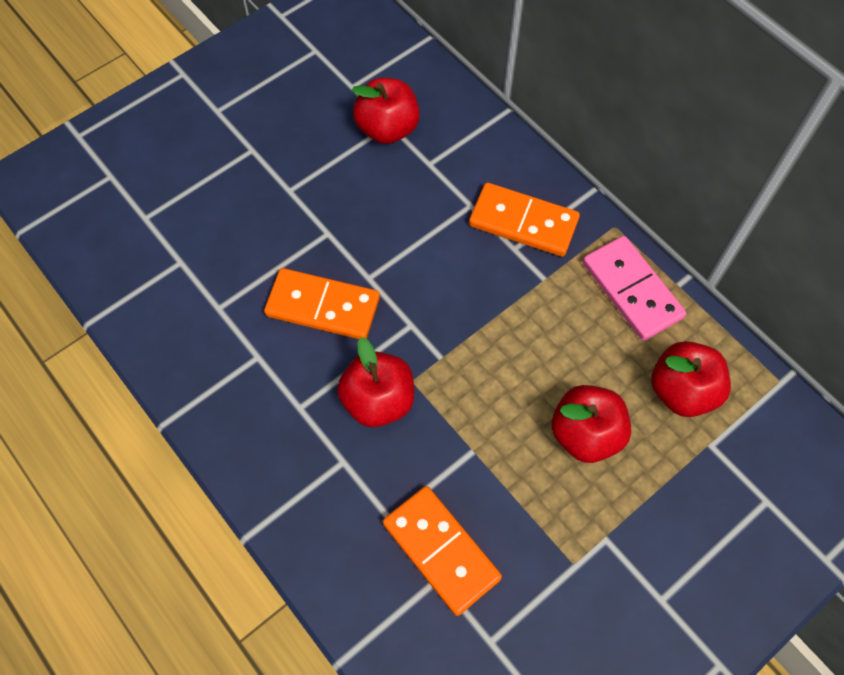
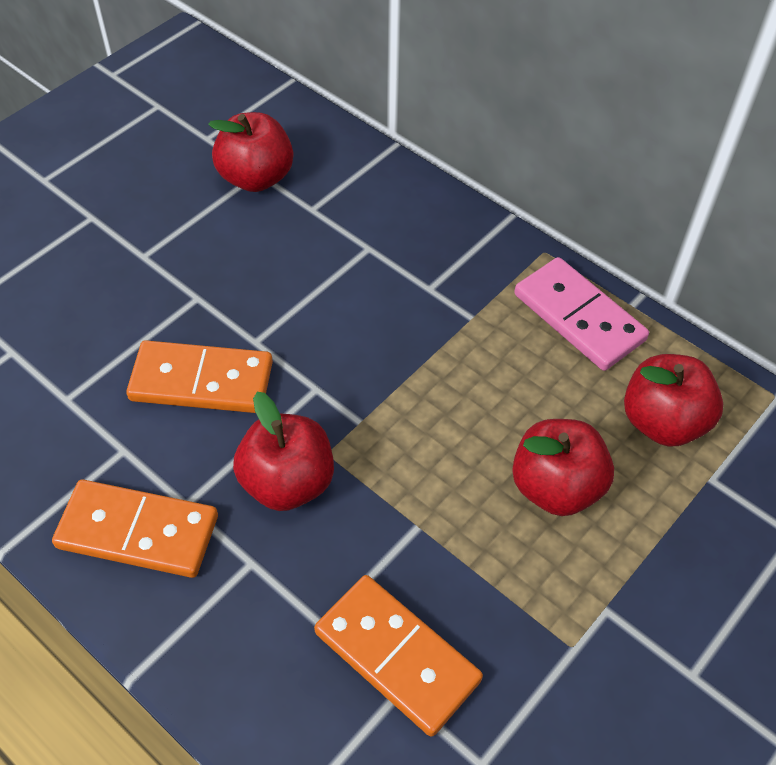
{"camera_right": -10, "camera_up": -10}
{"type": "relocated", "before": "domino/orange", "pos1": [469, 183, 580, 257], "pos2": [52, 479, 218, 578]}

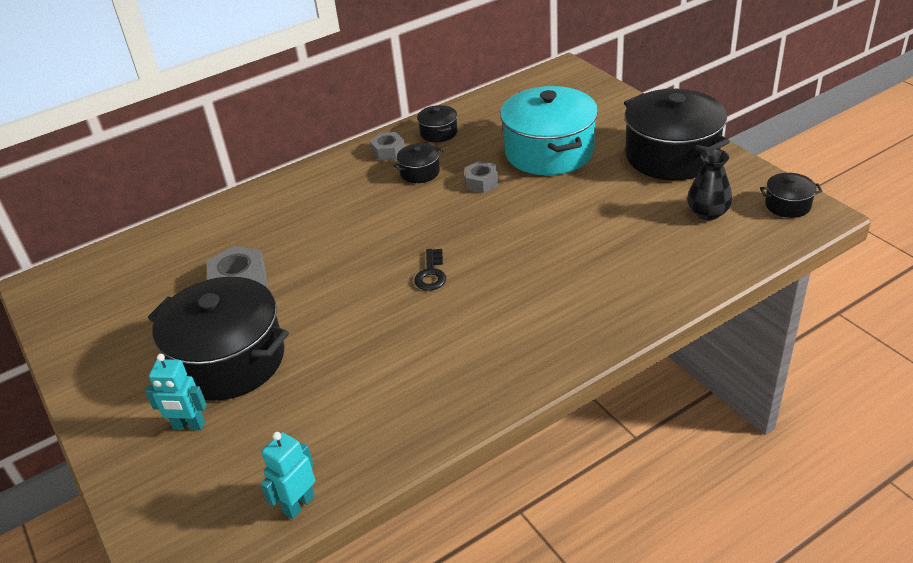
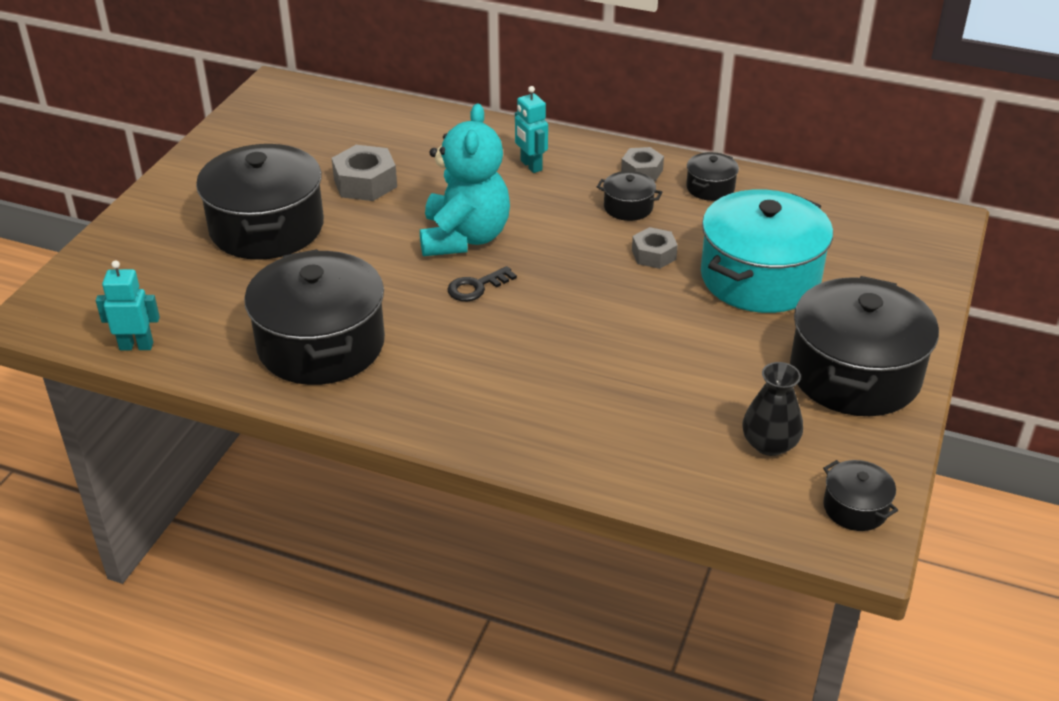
{"camera_right": 50, "camera_up": 0}
{"type": "relocated", "before": "robot/turquoise", "pos1": [145, 354, 207, 430], "pos2": [515, 86, 548, 173]}
{"type": "appeared", "after": "teddy bear/turquoise", "pos2": [420, 104, 510, 256]}
{"type": "appeared", "after": "pot/black", "pos2": [244, 249, 385, 385]}

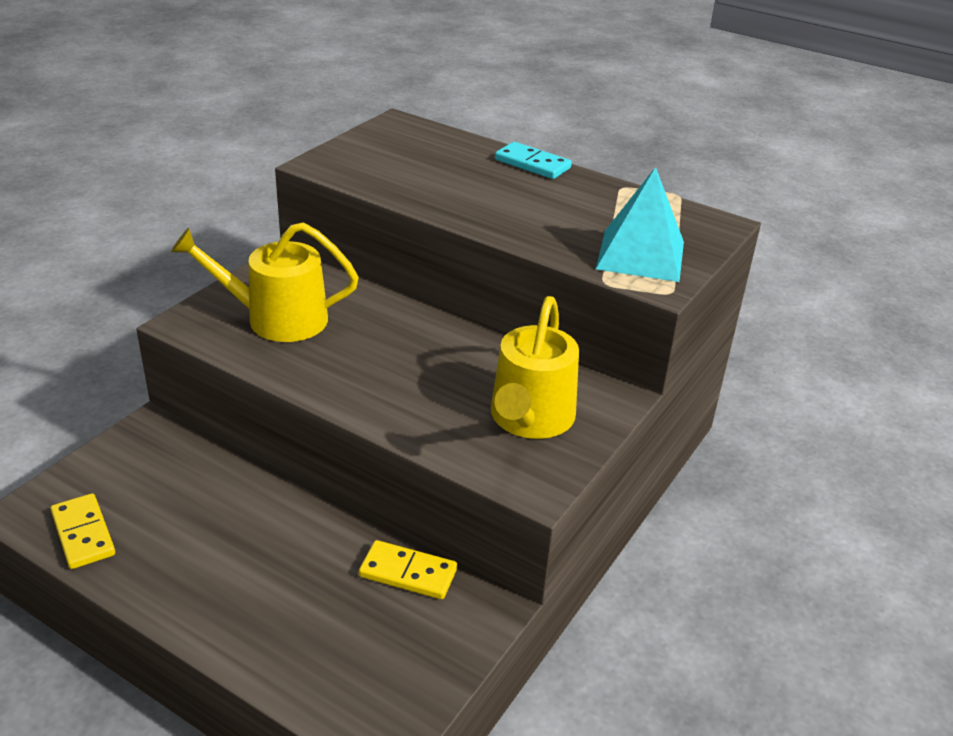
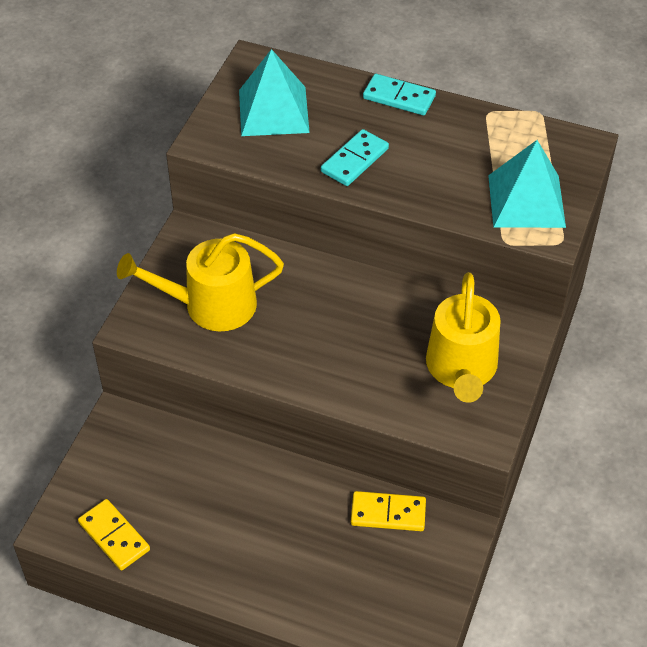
{"camera_right": -10, "camera_up": 15}
{"type": "appeared", "after": "pyramid/turquoise", "pos2": [239, 49, 310, 136]}
{"type": "appeared", "after": "domino/turquoise", "pos2": [321, 129, 389, 186]}

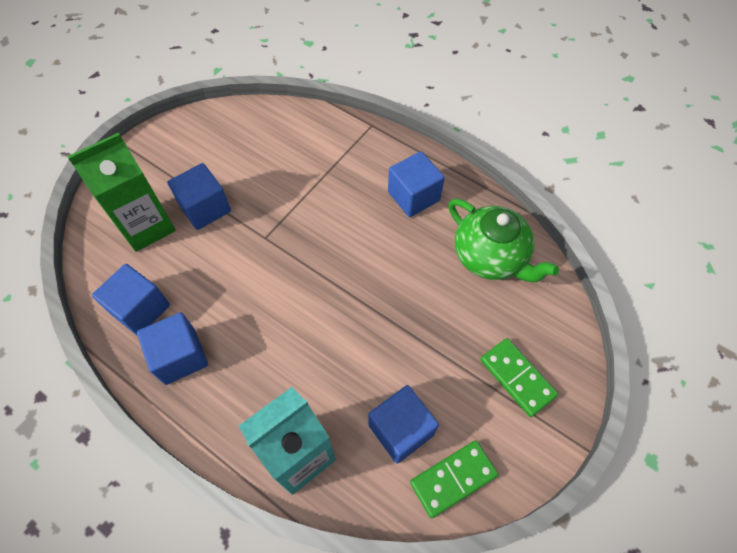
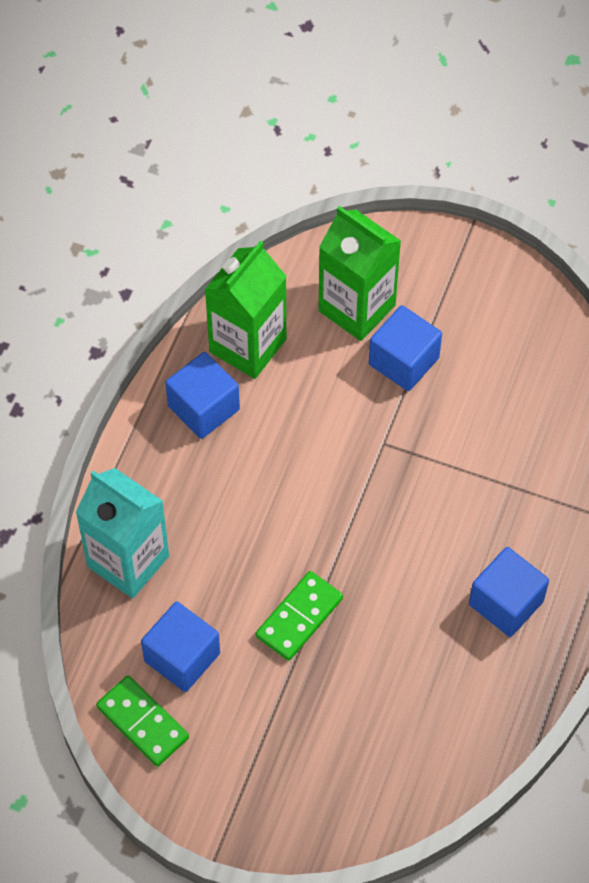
{"camera_right": 75, "camera_up": 0}
{"type": "missing", "before": "teapot/green", "pos1": [448, 199, 559, 282]}
{"type": "exchanged", "before": "cube/blue", "after": "carton/green", "pos1": [92, 264, 170, 335], "pos2": [205, 241, 287, 379]}
{"type": "relocated", "before": "domino/green", "pos1": [480, 338, 558, 417], "pos2": [256, 571, 343, 661]}

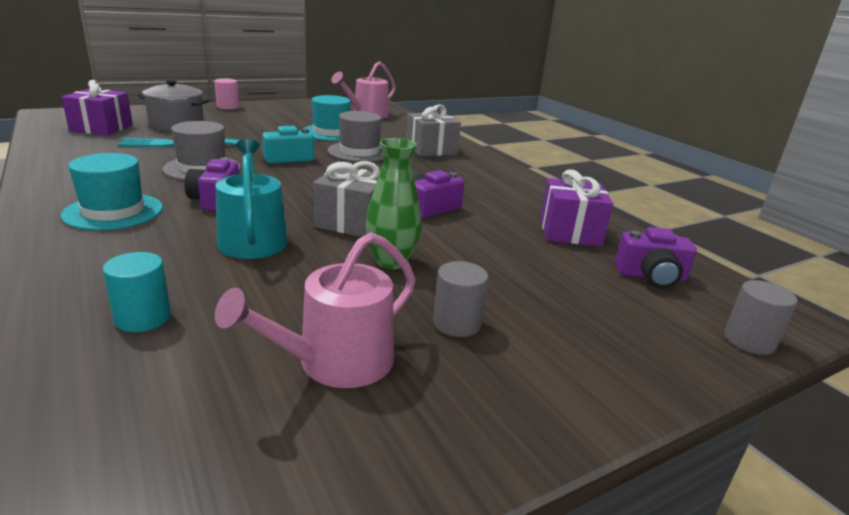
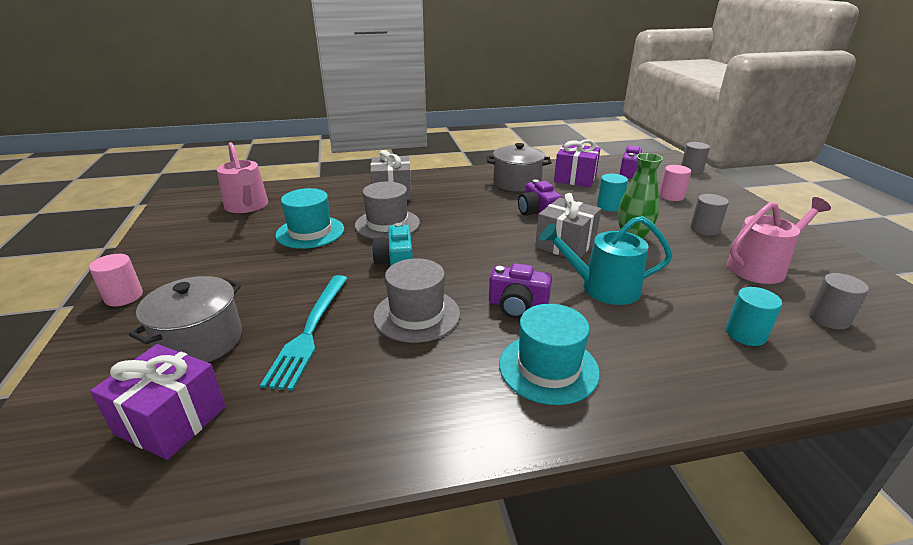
{"camera_right": -70, "camera_up": 5}
{"type": "spun", "before": "watering can/pink", "pos1": [215, 232, 416, 388], "pos2": [727, 197, 831, 284], "turn": -90}
{"type": "appeared", "after": "pot/grey", "pos2": [487, 143, 551, 192]}
{"type": "appeared", "after": "cylinder/pink", "pos2": [659, 165, 691, 201]}
{"type": "appeared", "after": "cylinder/turquoise", "pos2": [597, 174, 628, 212]}
{"type": "appeared", "after": "cylinder/grey", "pos2": [808, 273, 869, 330]}

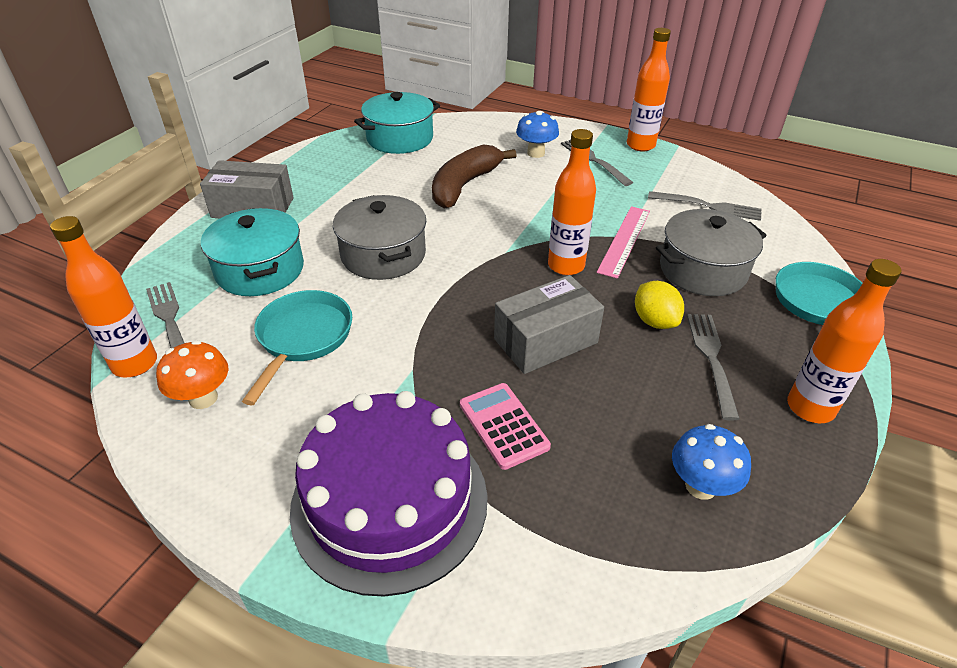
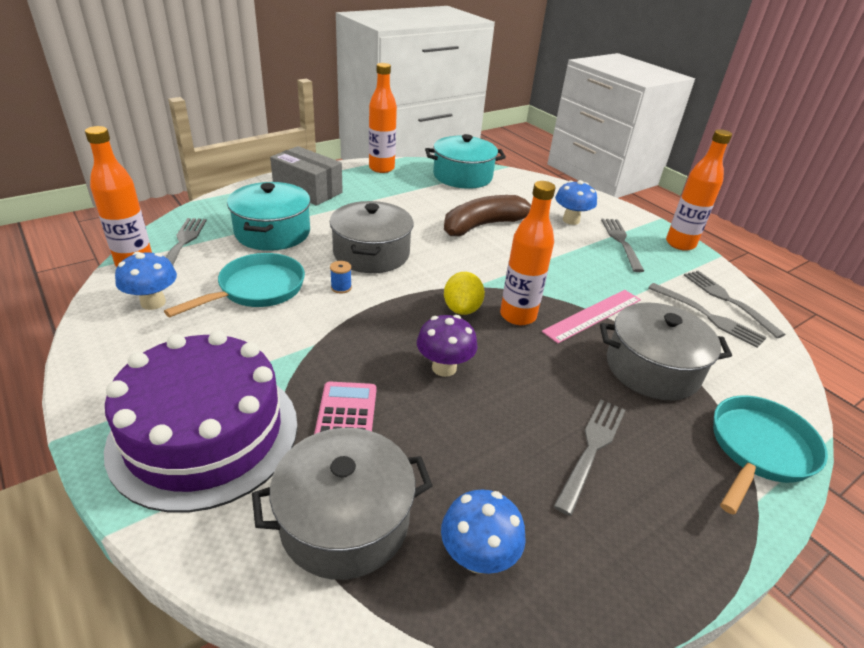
{"camera_right": 25, "camera_up": -5}
{"type": "relocated", "before": "bottle/orange", "pos1": [787, 259, 902, 423], "pos2": [369, 63, 397, 173]}
{"type": "exchanged", "before": "box/grey", "after": "mushroom/purple", "pos1": [494, 275, 604, 374], "pos2": [417, 315, 478, 377]}
{"type": "relocated", "before": "lemon/yellow", "pos1": [635, 281, 684, 329], "pos2": [444, 272, 485, 315]}
{"type": "colour", "before": "mushroom/orange", "after": "mushroom/blue", "pos1": [156, 340, 228, 409], "pos2": [115, 252, 177, 310]}
{"type": "appeared", "after": "spool/blue", "pos2": [330, 261, 352, 294]}
{"type": "appeared", "after": "fork/grey", "pos2": [684, 271, 786, 338]}
{"type": "appeared", "after": "pot/grey", "pos2": [252, 428, 433, 580]}

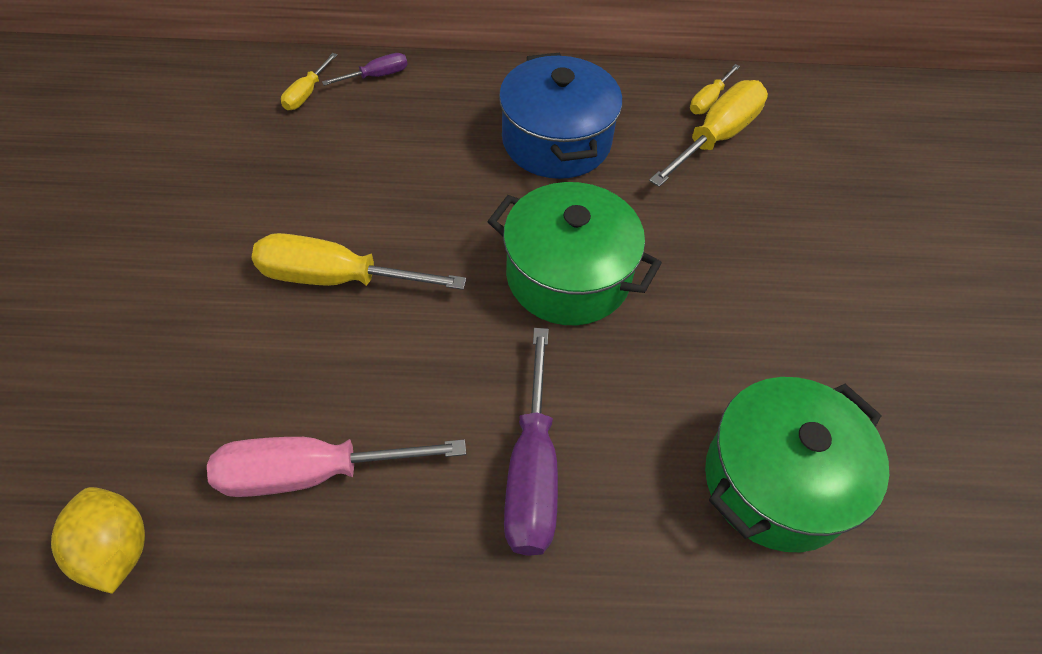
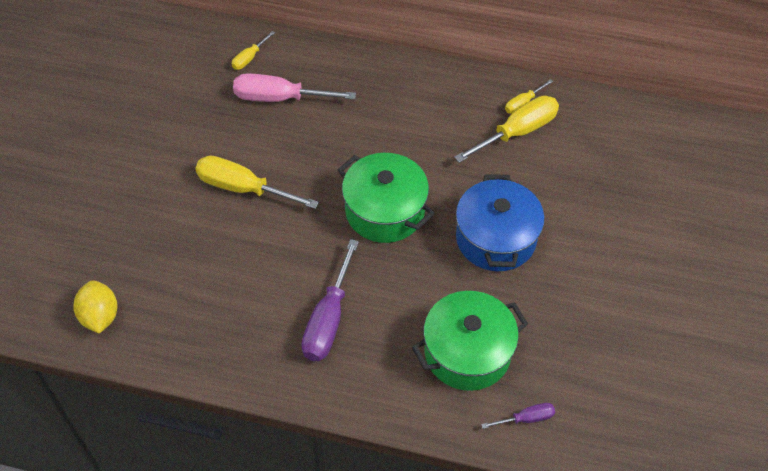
{"camera_right": 15, "camera_up": 0}
{"type": "relocated", "before": "screwdriver/purple", "pos1": [322, 53, 408, 86], "pos2": [481, 403, 555, 429]}
{"type": "relocated", "before": "pot/blue", "pos1": [499, 53, 623, 179], "pos2": [456, 174, 545, 271]}
{"type": "relocated", "before": "screwdriver/pink", "pos1": [207, 437, 466, 497], "pos2": [233, 73, 356, 102]}

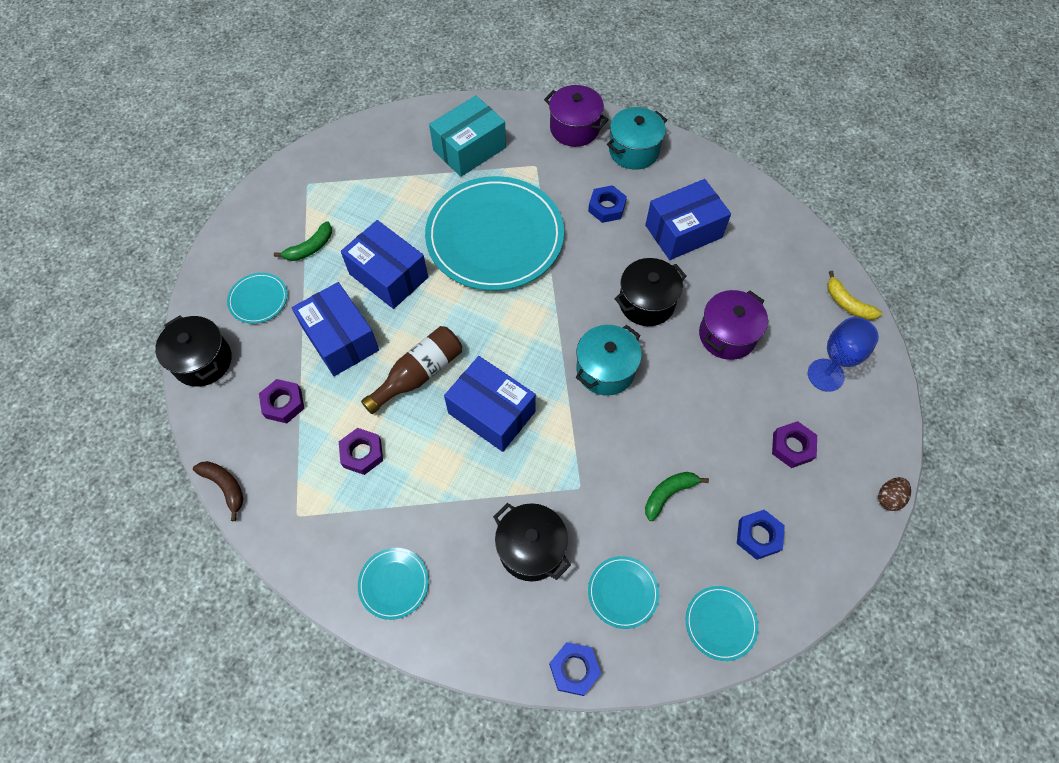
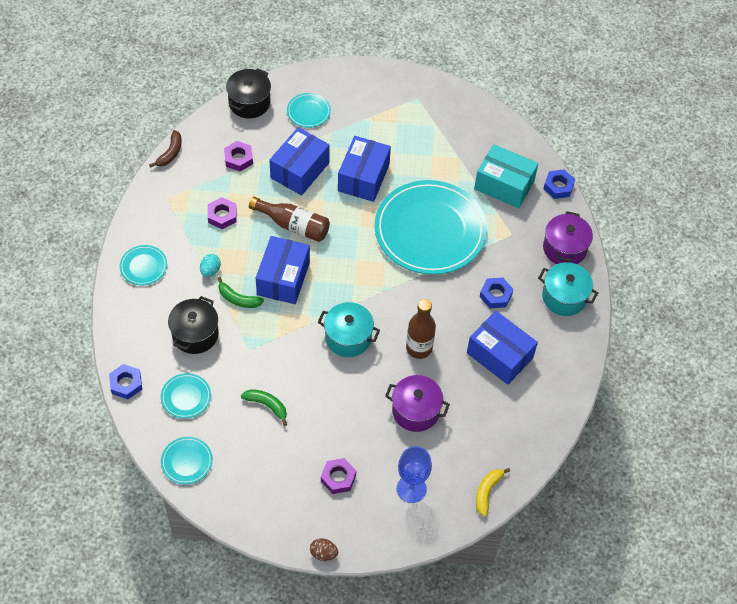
{"camera_right": 65, "camera_up": -5}
{"type": "relocated", "before": "banana/green", "pos1": [274, 221, 332, 261], "pos2": [217, 277, 264, 308]}
{"type": "exchanged", "before": "pot/black", "after": "bottle/brown", "pos1": [614, 258, 687, 326], "pos2": [406, 299, 436, 359]}
{"type": "relocated", "before": "nut/blue", "pos1": [737, 509, 785, 560], "pos2": [543, 169, 575, 199]}
{"type": "appeared", "after": "egg/turquoise", "pos2": [200, 254, 221, 277]}

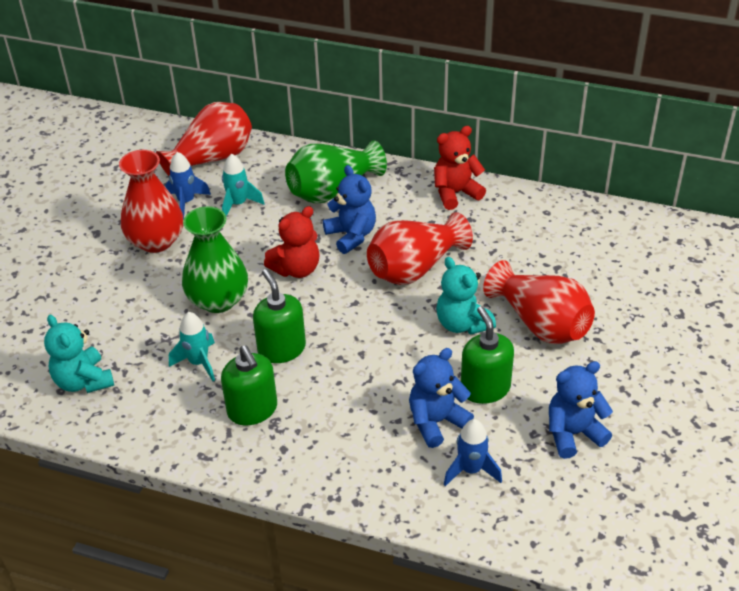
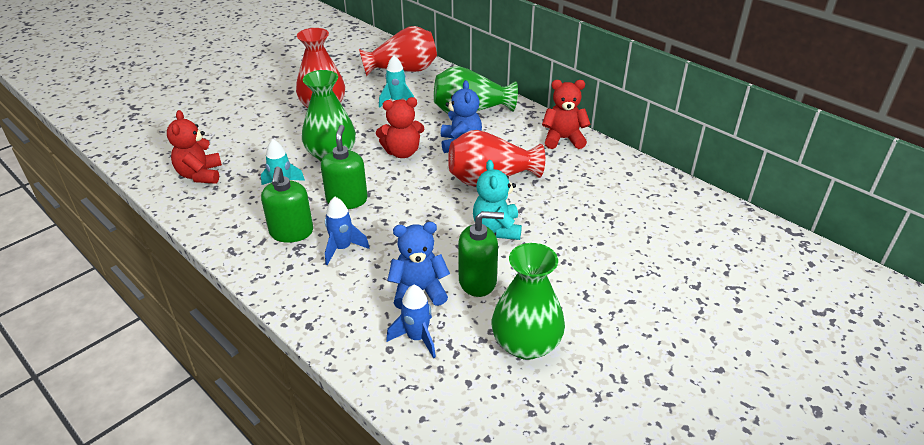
{"camera_right": 25, "camera_up": -5}
{"type": "relocated", "before": "rocket/blue", "pos1": [165, 152, 211, 219], "pos2": [325, 197, 370, 265]}
{"type": "missing", "before": "vase/red", "pos1": [483, 260, 595, 344]}
{"type": "spun", "before": "soap dispenser/green", "pos1": [461, 306, 514, 404], "pos2": [458, 211, 504, 297], "turn": 75}
{"type": "colour", "before": "teddy bear/turquoise", "after": "teddy bear/red", "pos1": [44, 315, 114, 393], "pos2": [167, 110, 222, 184]}
{"type": "exchanged", "before": "teddy bear/blue", "after": "vase/green", "pos1": [549, 361, 613, 459], "pos2": [492, 243, 565, 360]}

